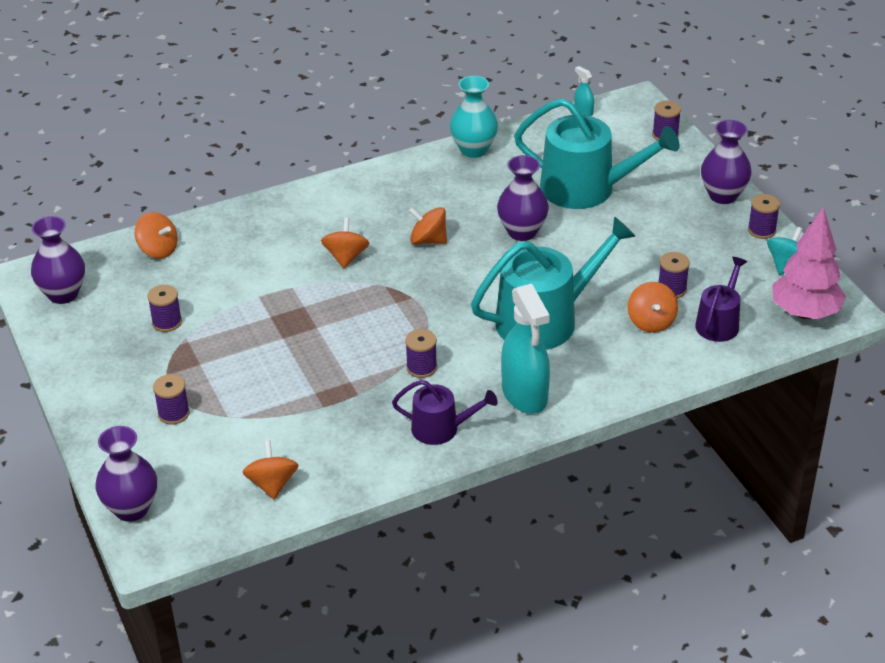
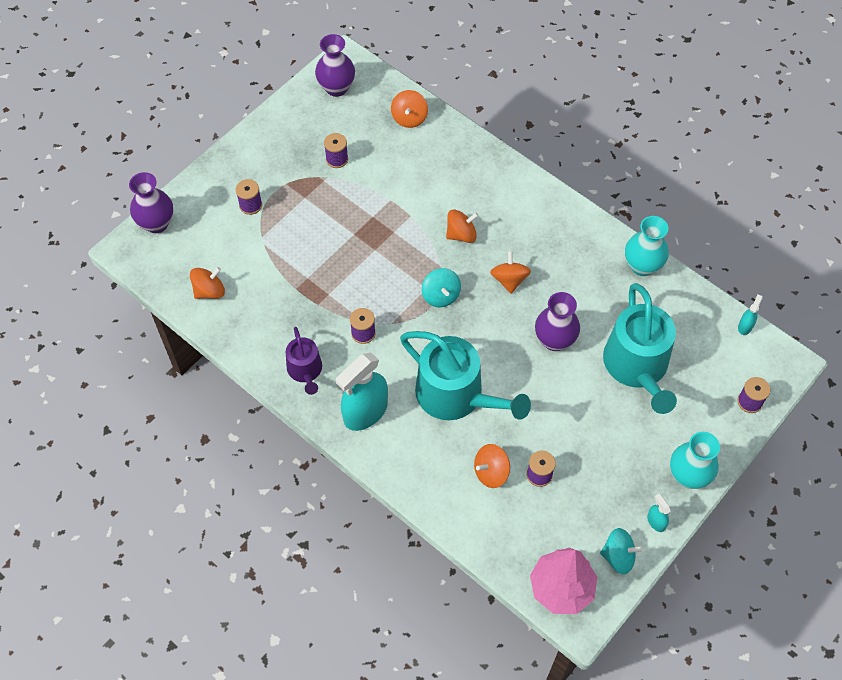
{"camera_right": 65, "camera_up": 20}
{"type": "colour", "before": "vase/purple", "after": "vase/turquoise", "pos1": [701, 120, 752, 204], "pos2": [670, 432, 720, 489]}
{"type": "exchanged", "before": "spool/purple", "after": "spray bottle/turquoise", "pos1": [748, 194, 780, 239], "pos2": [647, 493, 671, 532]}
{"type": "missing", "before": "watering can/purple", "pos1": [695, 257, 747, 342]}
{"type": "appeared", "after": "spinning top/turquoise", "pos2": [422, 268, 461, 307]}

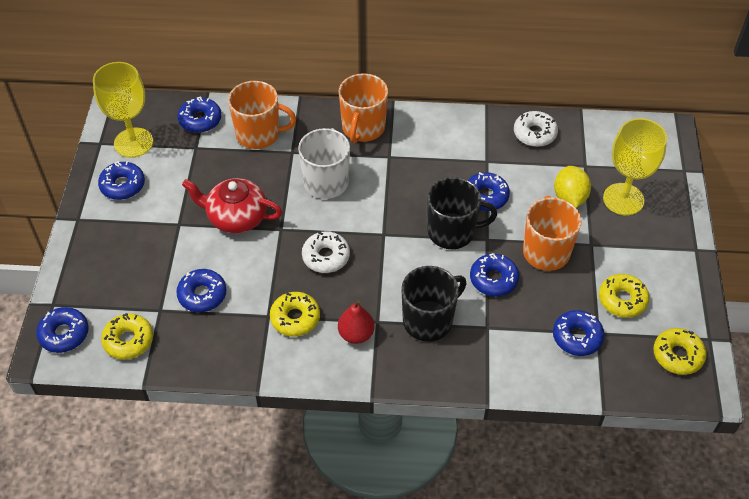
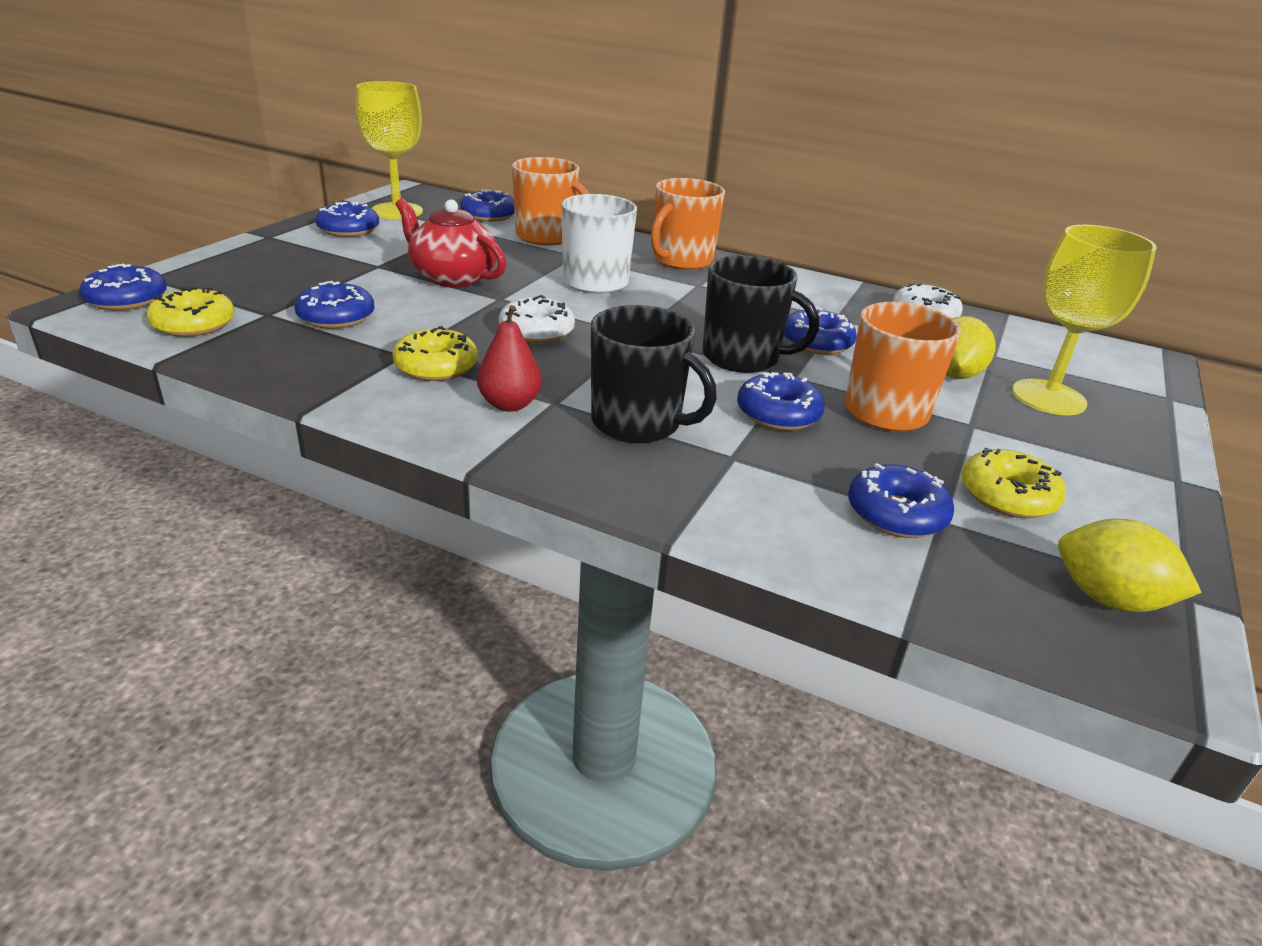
{"camera_right": 20, "camera_up": -20}
{"type": "spun", "before": "mug/black", "pos1": [401, 266, 466, 342], "pos2": [591, 305, 717, 443], "turn": 45}
{"type": "exchanged", "before": "donut/yellow", "after": "lemon/yellow", "pos1": [653, 328, 706, 375], "pos2": [1058, 519, 1202, 612]}

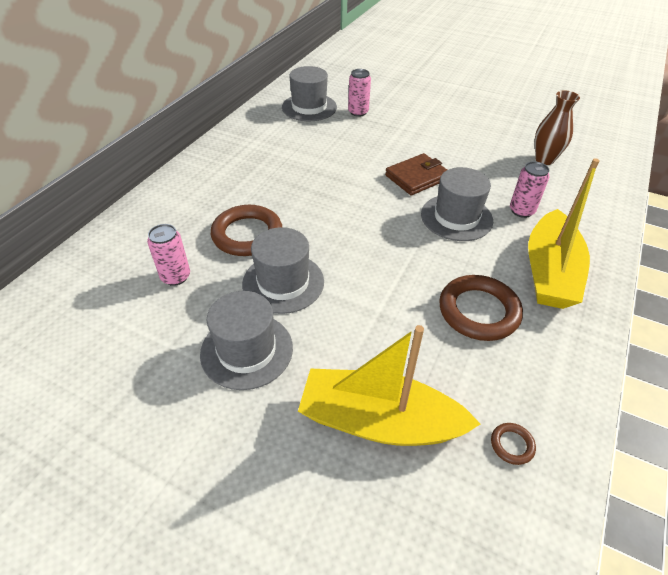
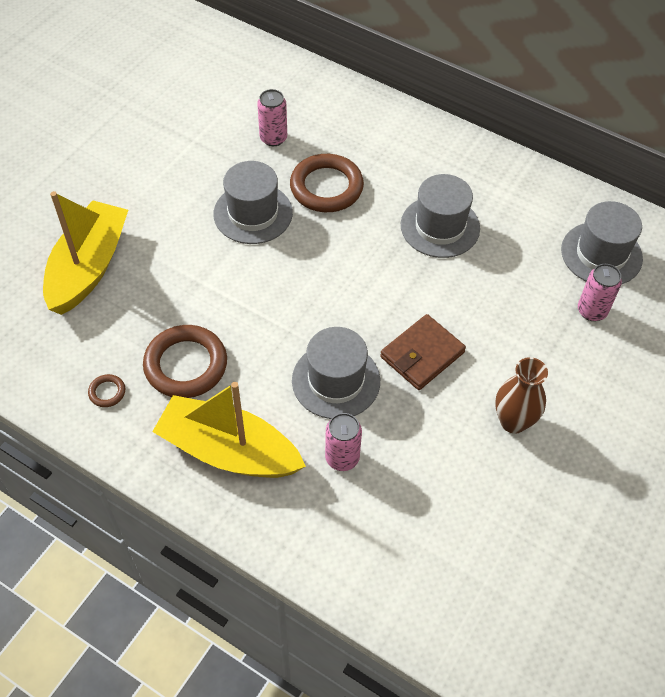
{"camera_right": 95, "camera_up": 10}
{"type": "relocated", "before": "vase/brown", "pos1": [535, 90, 580, 165], "pos2": [496, 357, 548, 434]}
{"type": "spun", "before": "wallet/brown", "pos1": [385, 153, 447, 195], "pos2": [380, 314, 466, 390], "turn": 75}
{"type": "relocated", "before": "hat/grey", "pos1": [200, 291, 293, 390], "pos2": [401, 174, 480, 258]}
{"type": "relocated", "before": "ring/brown", "pos1": [491, 423, 536, 465], "pos2": [88, 374, 125, 407]}

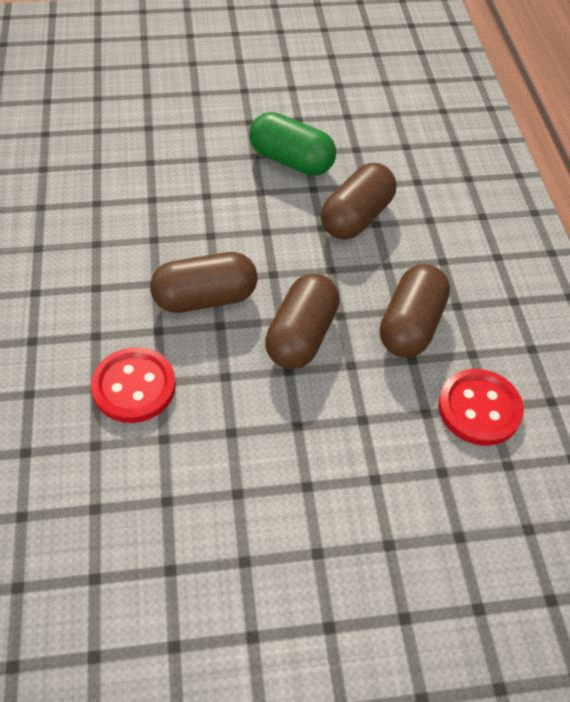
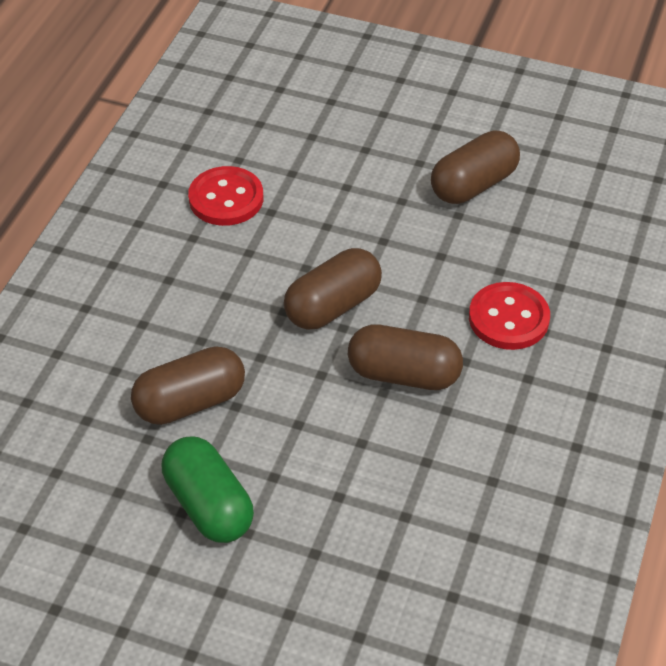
{"camera_right": -150, "camera_up": -5}
{"type": "relocated", "before": "capsule/brown", "pos1": [380, 264, 450, 358], "pos2": [431, 130, 520, 204]}

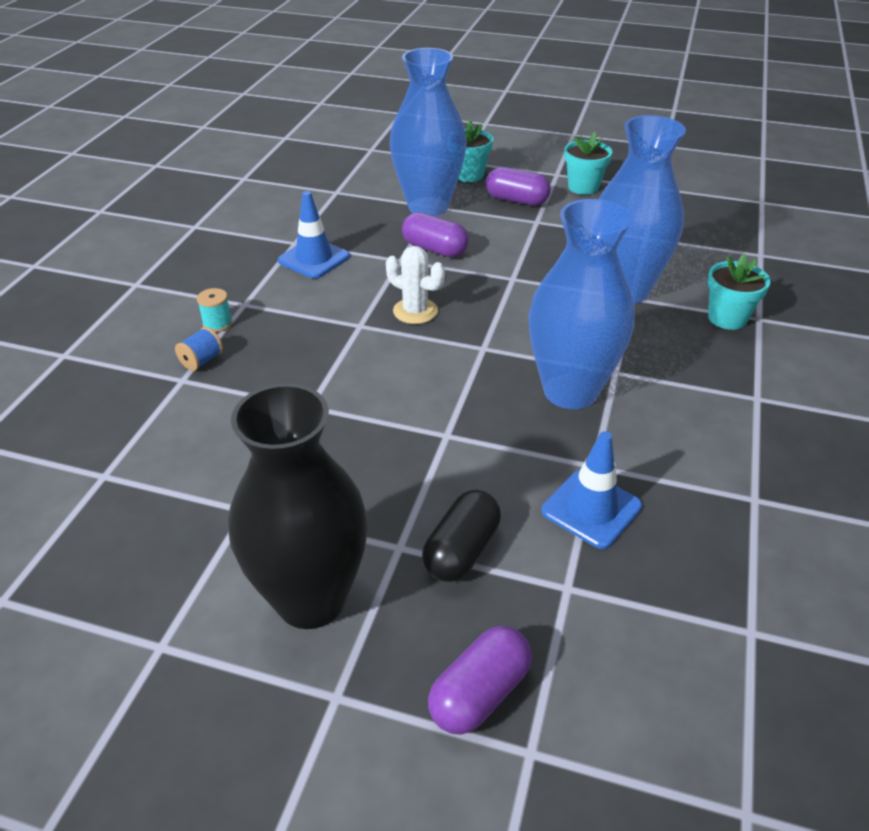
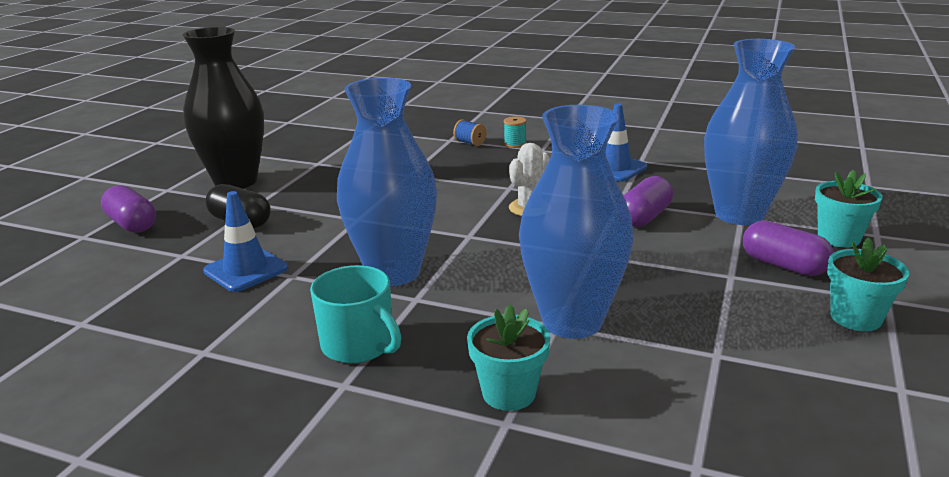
{"camera_right": 95, "camera_up": -15}
{"type": "spun", "before": "capsule/purple", "pos1": [486, 167, 551, 206], "pos2": [743, 220, 834, 276], "turn": -75}
{"type": "appeared", "after": "mug/turquoise", "pos2": [310, 265, 402, 363]}

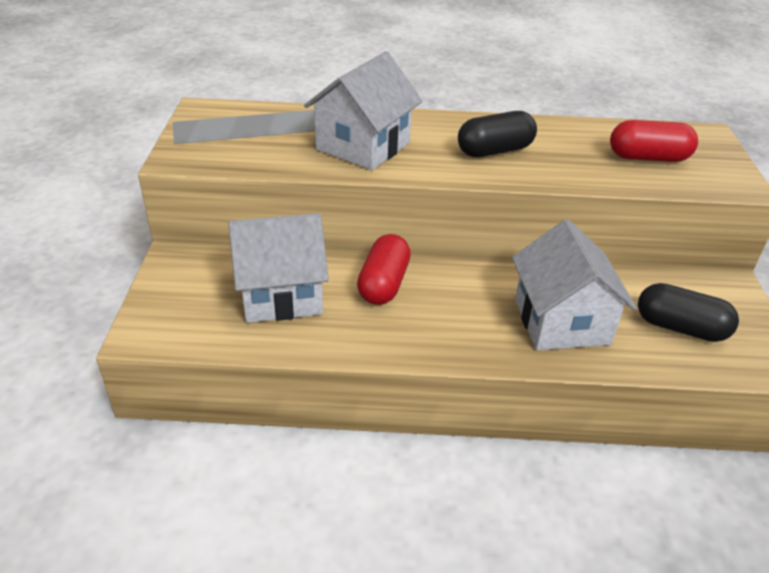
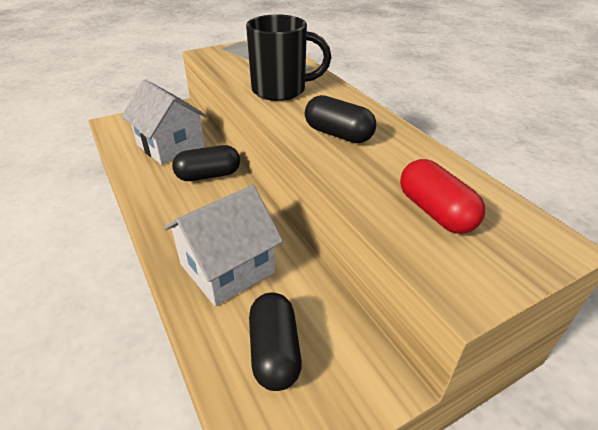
{"camera_right": 60, "camera_up": 0}
{"type": "exchanged", "before": "house/white", "after": "mug/black", "pos1": [304, 51, 422, 170], "pos2": [246, 14, 331, 101]}
{"type": "colour", "before": "capsule/red", "after": "capsule/black", "pos1": [357, 234, 411, 305], "pos2": [172, 145, 240, 181]}

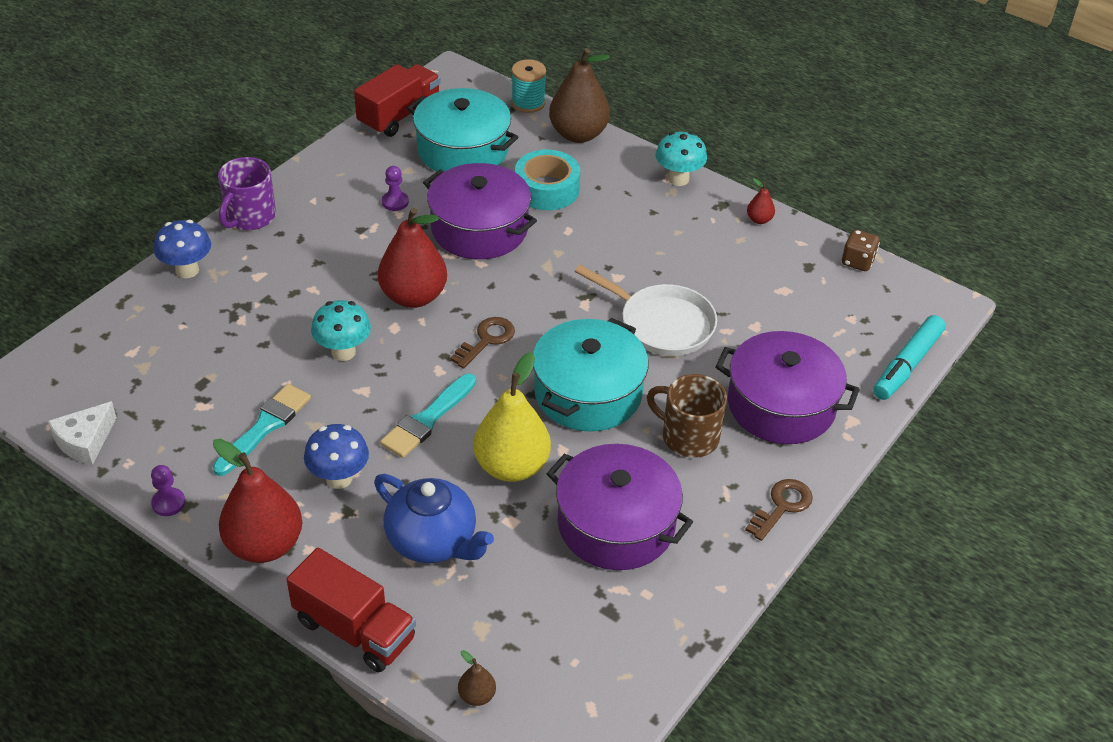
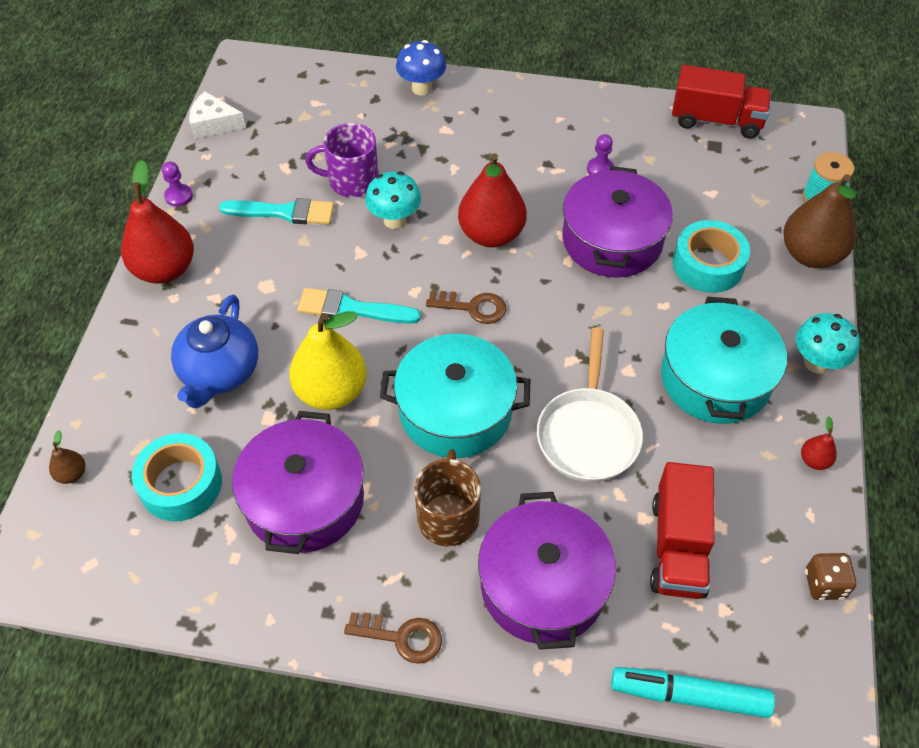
{"camera_right": 65, "camera_up": 10}
{"type": "relocated", "before": "pot/turquoise", "pos1": [407, 88, 518, 172], "pos2": [661, 297, 787, 424]}
{"type": "relocated", "before": "mug/purple", "pos1": [218, 157, 276, 230], "pos2": [305, 123, 379, 198]}
{"type": "missing", "before": "mushroom/blue", "pos1": [304, 424, 369, 489]}
{"type": "relocated", "before": "truck/red", "pos1": [286, 548, 416, 673], "pos2": [650, 462, 715, 599]}
{"type": "appeared", "after": "tape/turquoise", "pos2": [132, 433, 222, 521]}

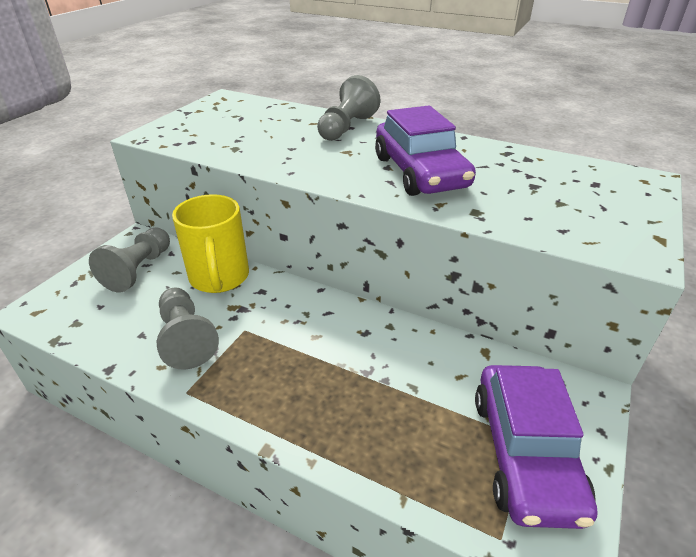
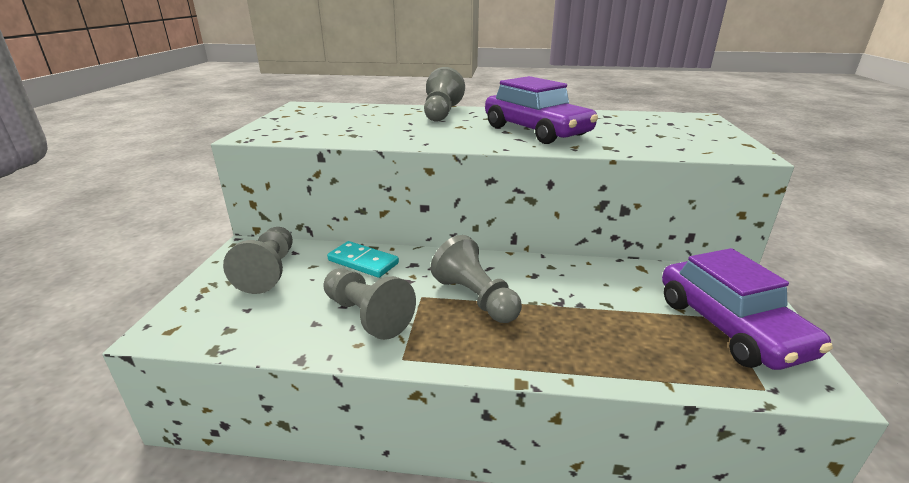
{"camera_right": -20, "camera_up": -10}
{"type": "exchanged", "before": "mug/yellow", "after": "domino/turquoise", "pos1": [172, 194, 249, 293], "pos2": [327, 241, 399, 278]}
{"type": "appeared", "after": "pawn/grey", "pos2": [431, 235, 522, 323]}

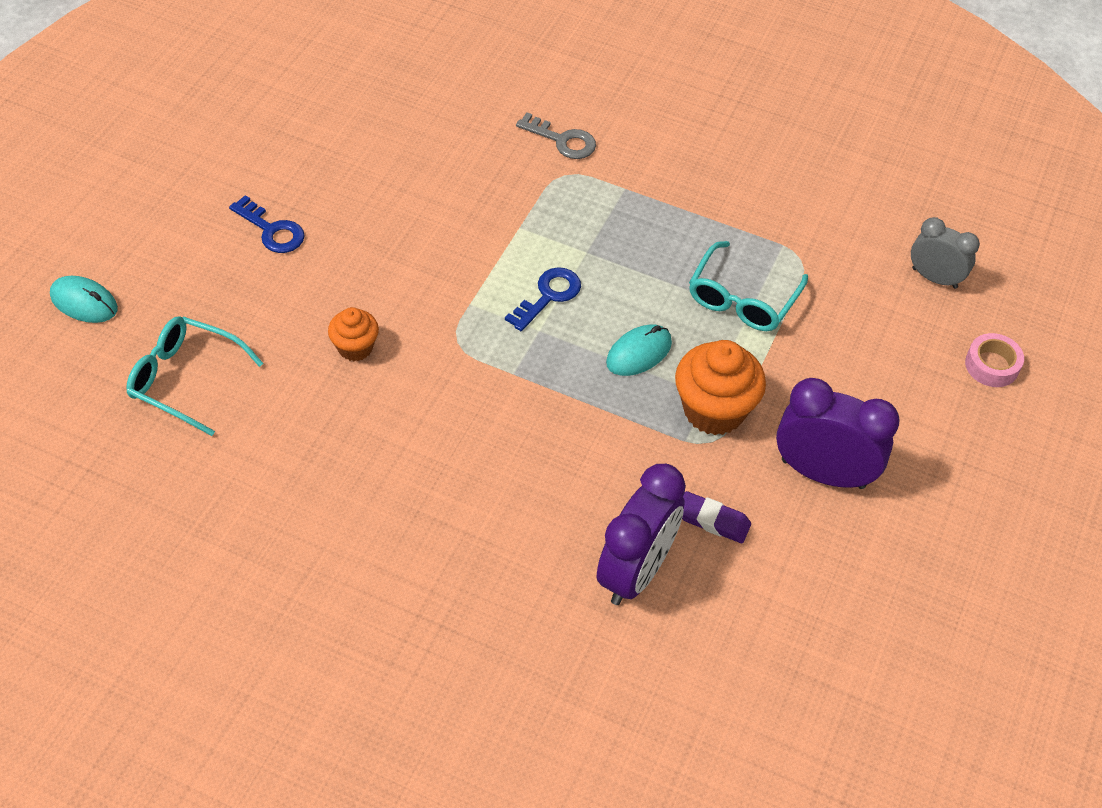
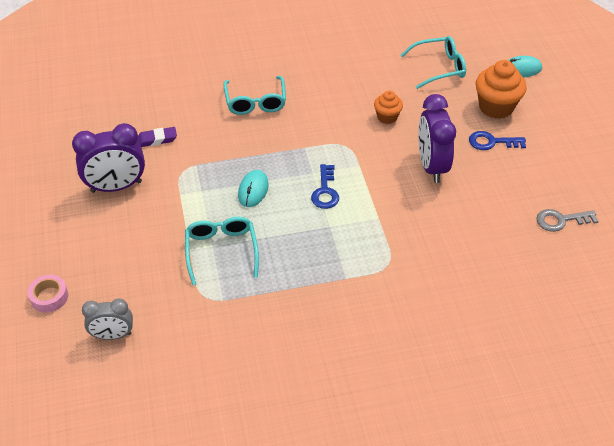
{"camera_right": 145, "camera_up": -5}
{"type": "relocated", "before": "key/grey", "pos1": [516, 112, 596, 159], "pos2": [536, 209, 599, 232]}
{"type": "relocated", "before": "cupcake/orange", "pos1": [675, 340, 766, 435], "pos2": [475, 60, 527, 119]}
{"type": "relocated", "before": "clock/purple", "pos1": [597, 464, 686, 605], "pos2": [418, 94, 456, 183]}
{"type": "appeared", "after": "glasses/turquoise", "pos2": [223, 76, 286, 115]}

